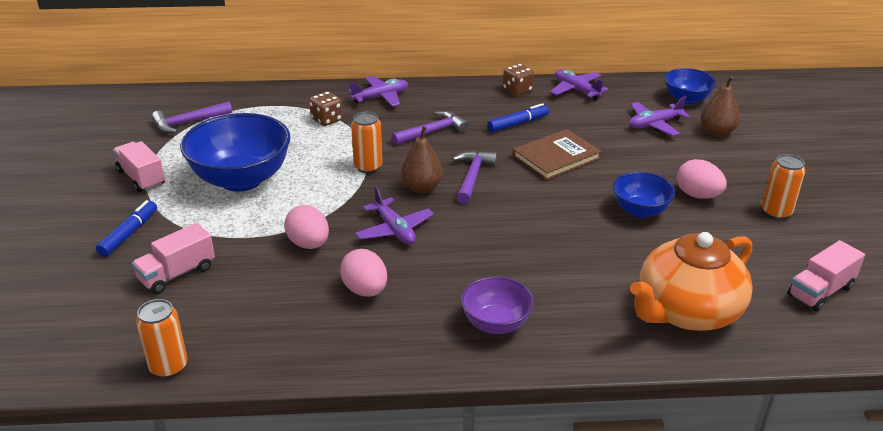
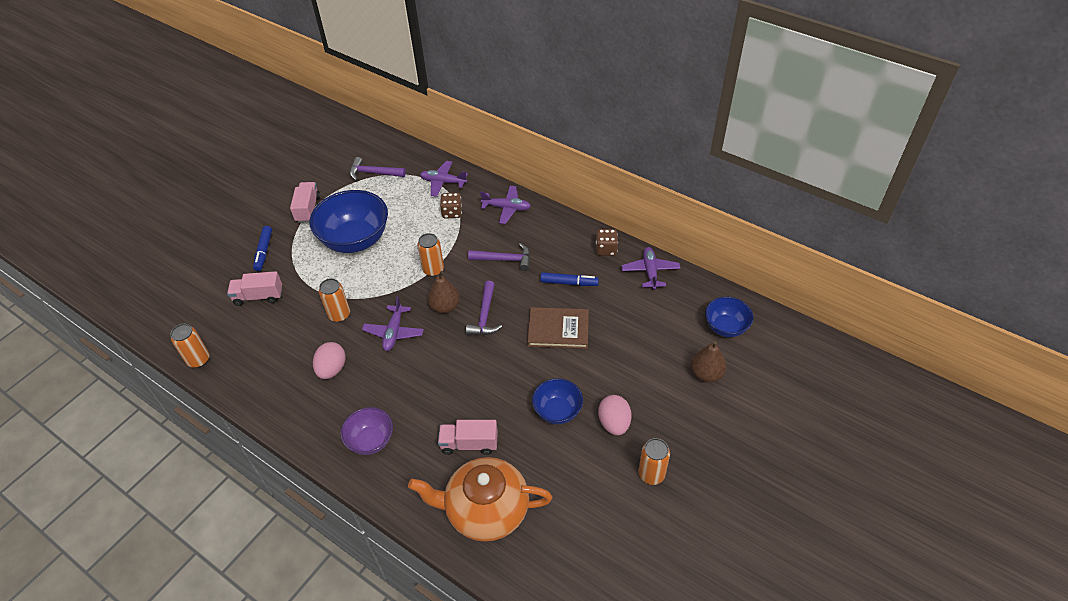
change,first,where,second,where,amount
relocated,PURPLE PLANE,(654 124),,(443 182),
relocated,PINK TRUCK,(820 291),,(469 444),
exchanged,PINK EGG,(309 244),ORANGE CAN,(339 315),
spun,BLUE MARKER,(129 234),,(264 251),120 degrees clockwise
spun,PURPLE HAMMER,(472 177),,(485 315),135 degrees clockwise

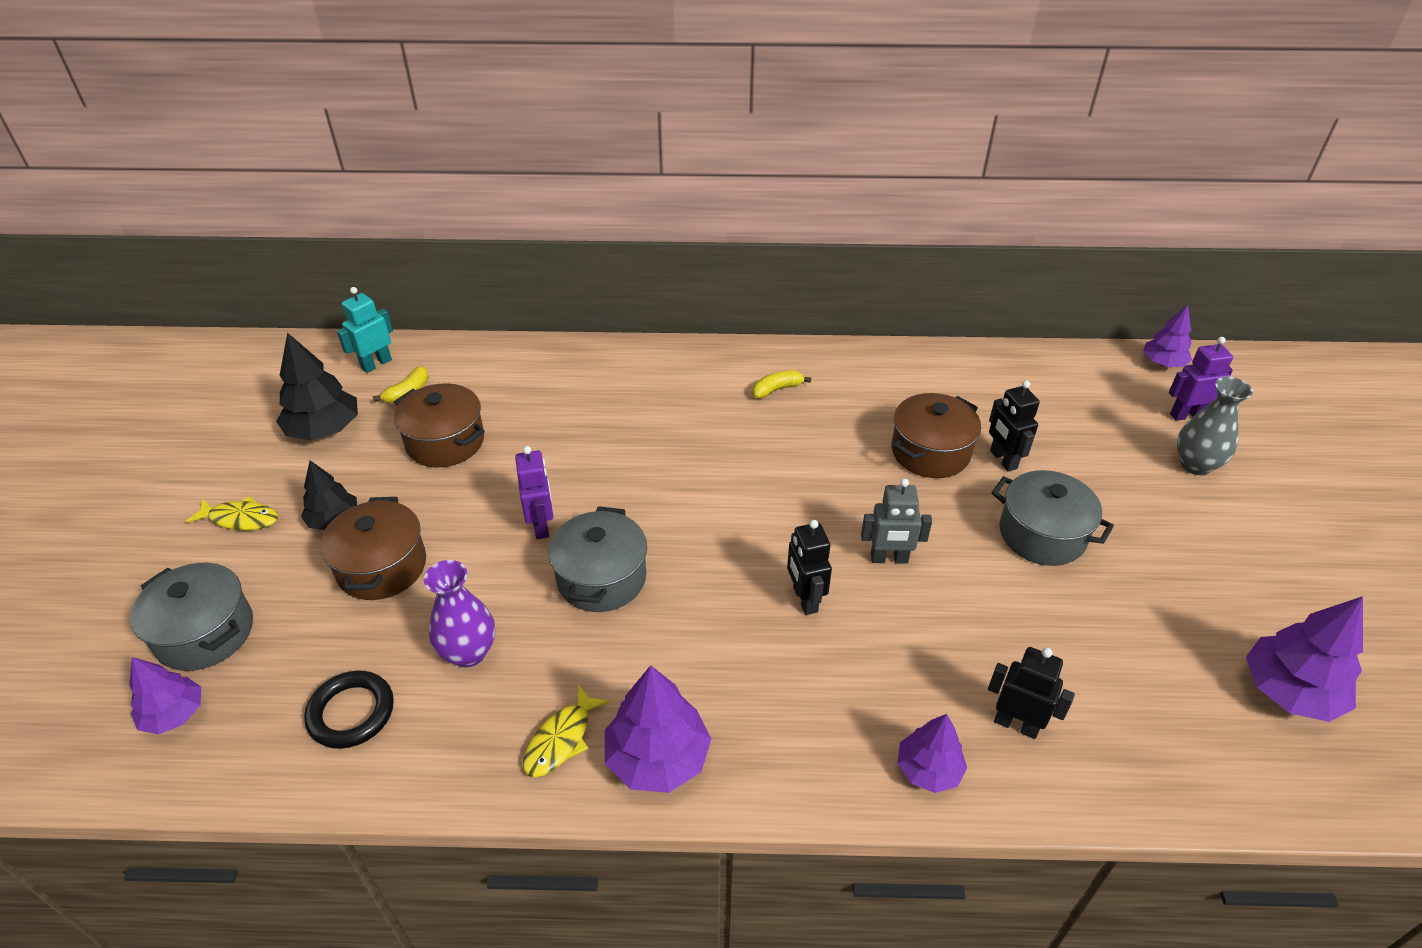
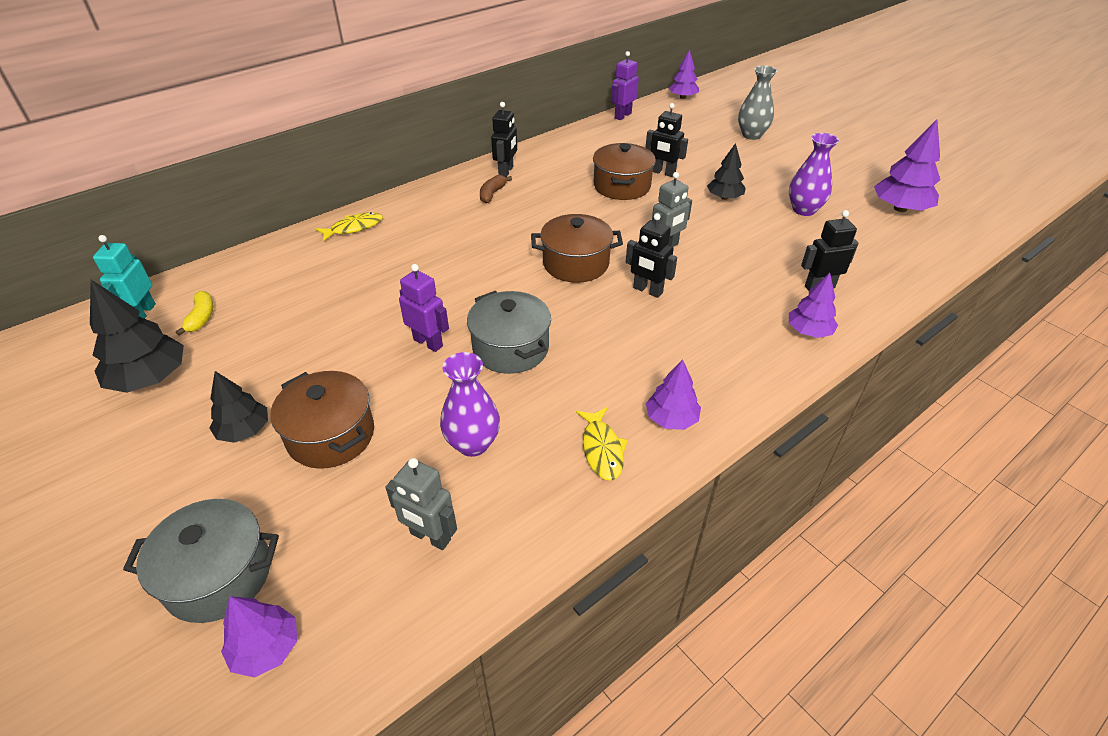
change,first,where,second,where,amount
appeared,,,BLACK ROBOT,(506 171),
appeared,,,PURPLE VASE,(804 210),
relocated,YELLOW FISH,(240 519),,(354 228),
relocated,BROWN POT,(445 442),,(576 263),
relocated,PURPLE ROBOT,(1186 415),,(622 116),
exchanged,BLACK RING,(351 713),GREY ROBOT,(430 537),
exchanged,GREY POT,(1042 534),BLACK TREE,(724 197),
colour,YELLOW BANANA,(777 389),BROWN BANANA,(492 194),
size,PURPLE TREE,(657 757),,(671 419),x0.64

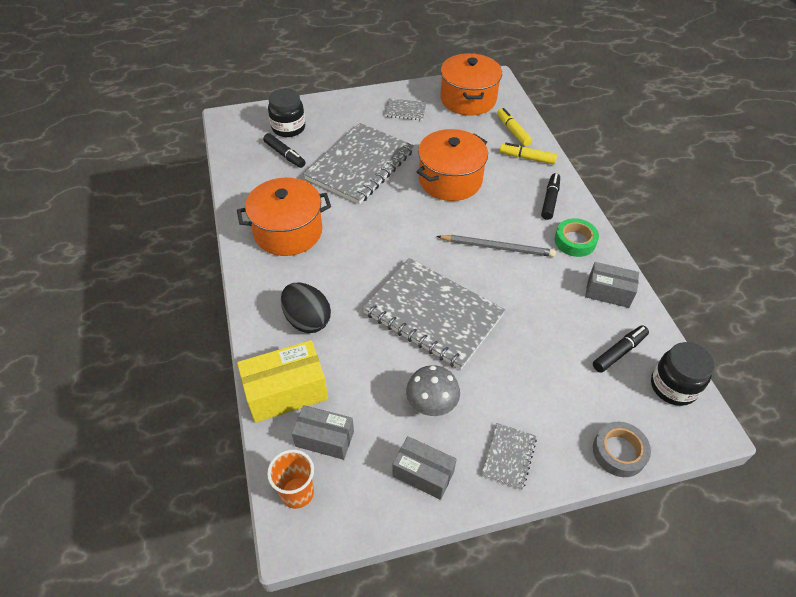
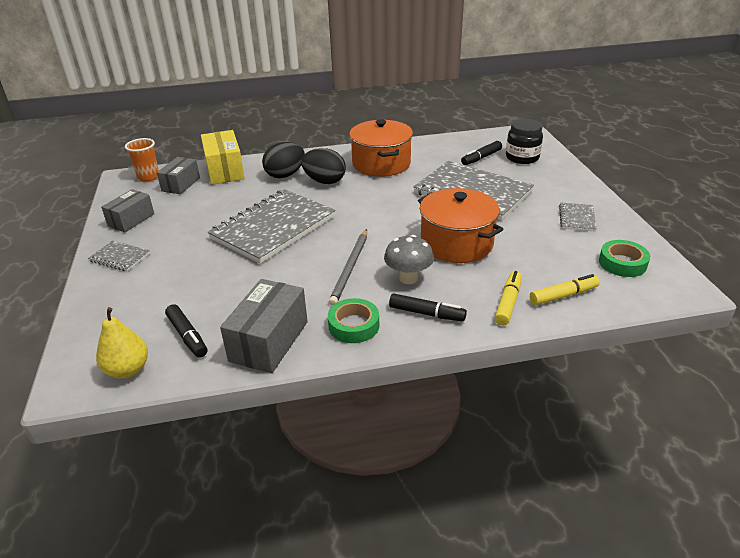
change,first,where,second,where,amount
missing,GREY TAPE,(619 452),,,
appeared,,,BLACK EGG,(325 181),
relocated,GREY MUSHROOM,(431 405),,(408 278),
exchanged,ORANGE POT,(468 99),GREEN TAPE,(622 263),
exchanged,BLACK JAR,(673 386),YELLOW PEAR,(128 370),
size,GREY BOX,(608 292),,(269 341),x1.51

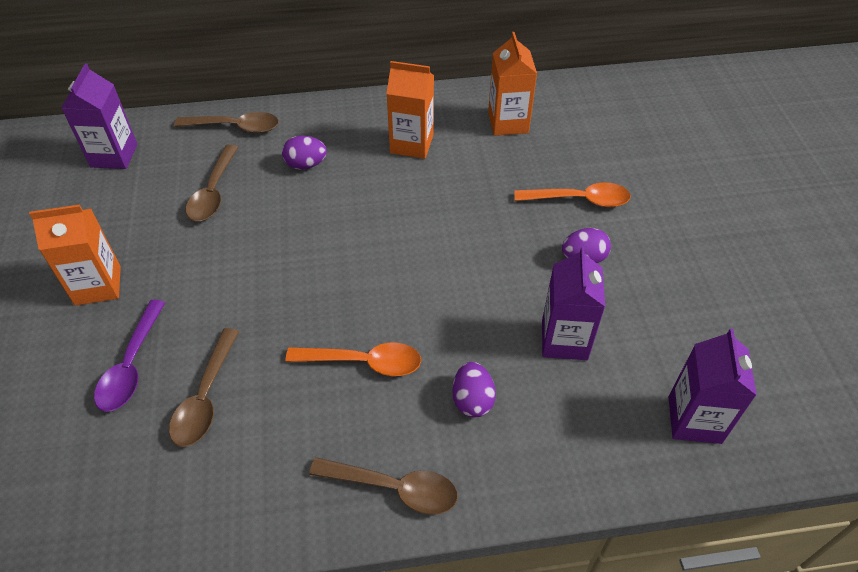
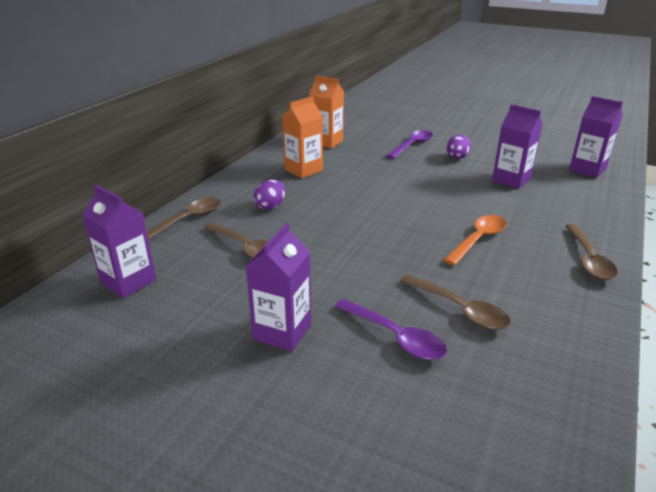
change,first,where,second,where,amount
missing,PURPLE EGG,(472 400),,,
colour,ORANGE CARTON,(98 285),PURPLE CARTON,(282 332),
colour,ORANGE SPOON,(579 200),PURPLE SPOON,(412 145),
spun,BROWN SPOON,(394 488),,(588 259),135 degrees clockwise

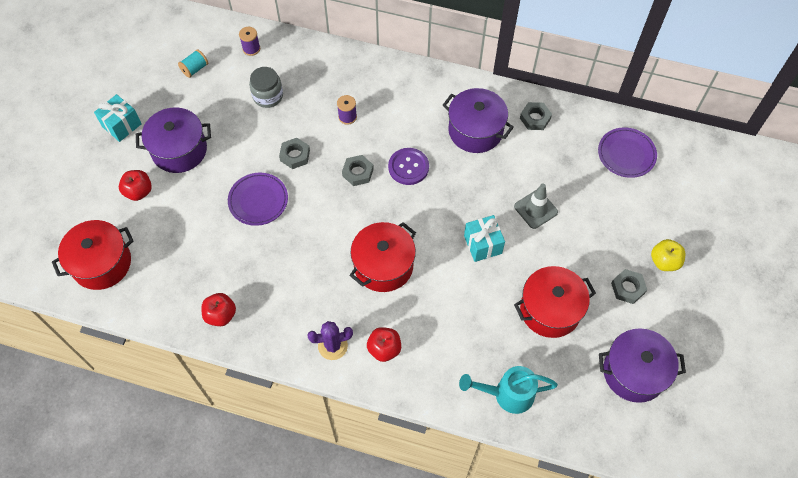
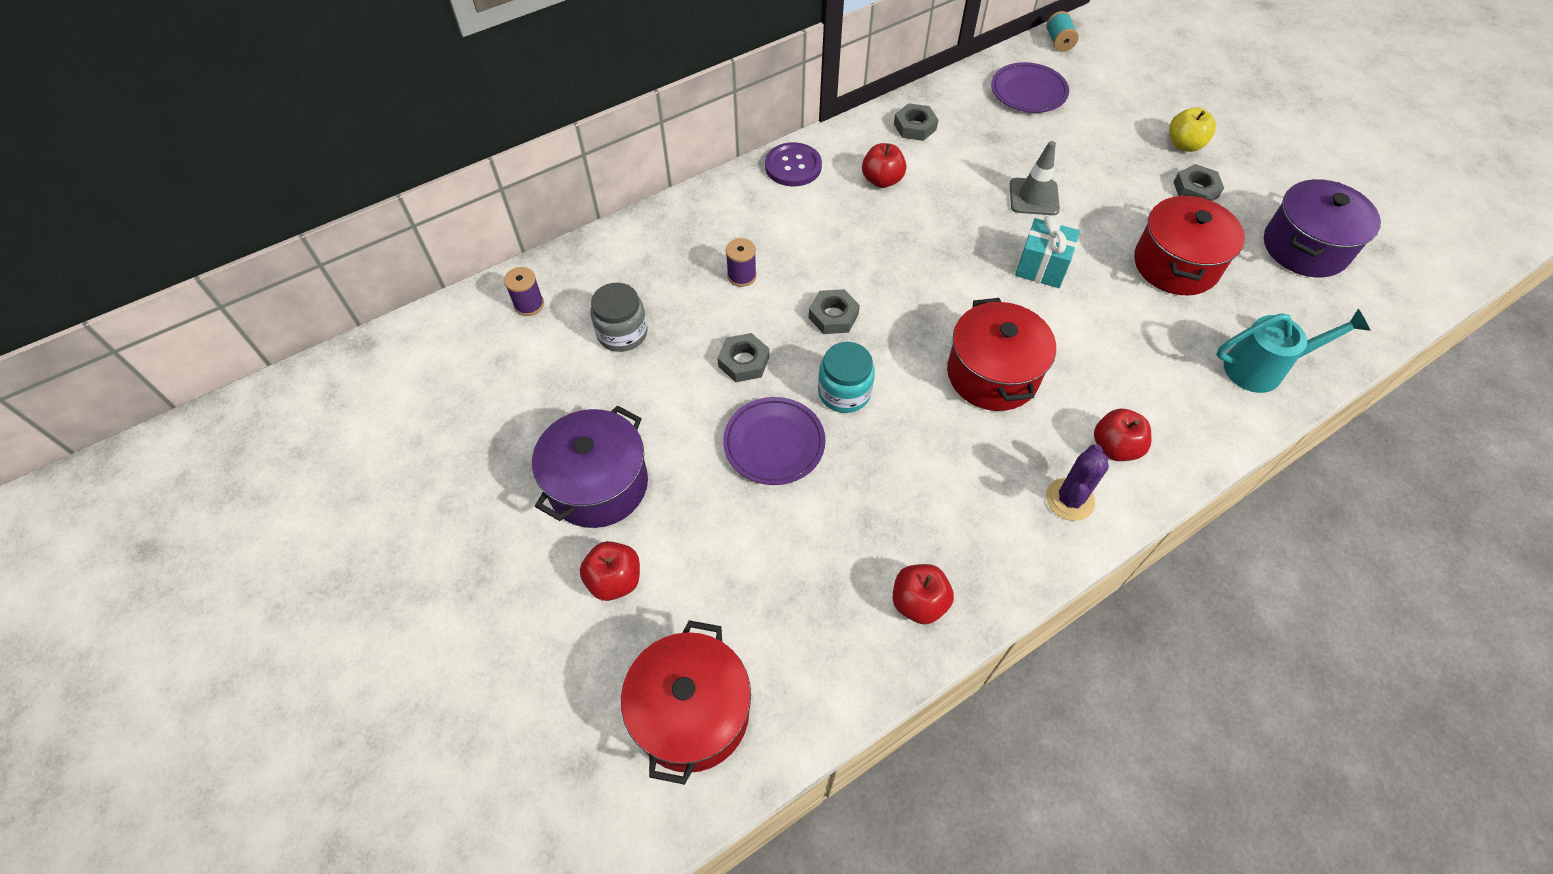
change,first,where,second,where,amount
missing,TURQUOISE GIFT,(122 125),,,
appeared,,,TURQUOISE JAR,(844 392),
relocated,TURQUOISE SPOOL,(195 69),,(1058 42),
relocated,PURPLE BUTTON,(408 167),,(793 166),
exchanged,PURPLE POT,(475 131),RED APPLE,(882 180),
spun,TURQUOISE WATERING CAN,(507 394),,(1262 368),135 degrees counterclockwise

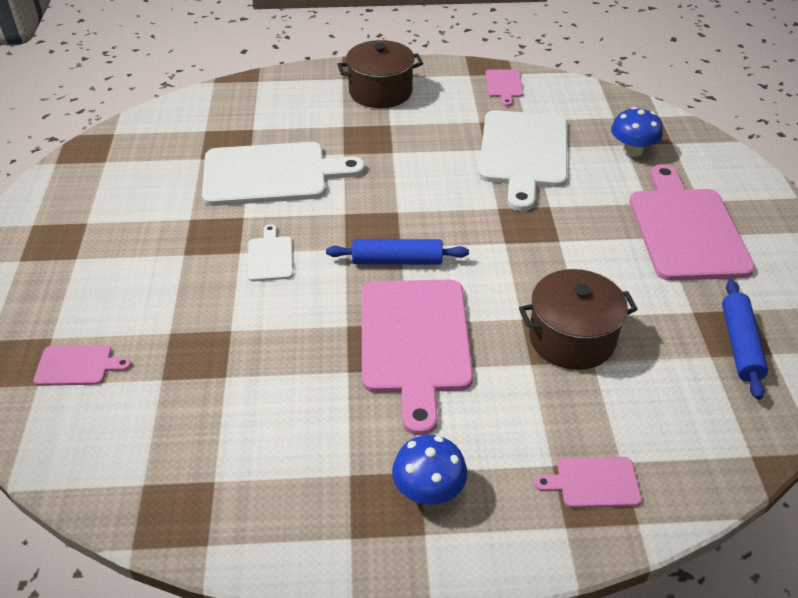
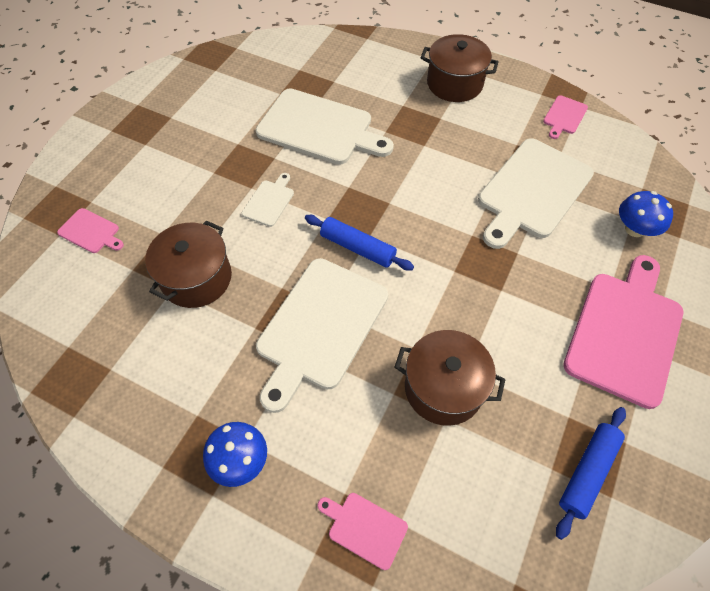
change,first,where,second,where,amount
appeared,,,BROWN POT,(196 278),
colour,PINK CUTTING BOARD,(415 341),WHITE CUTTING BOARD,(320 327),

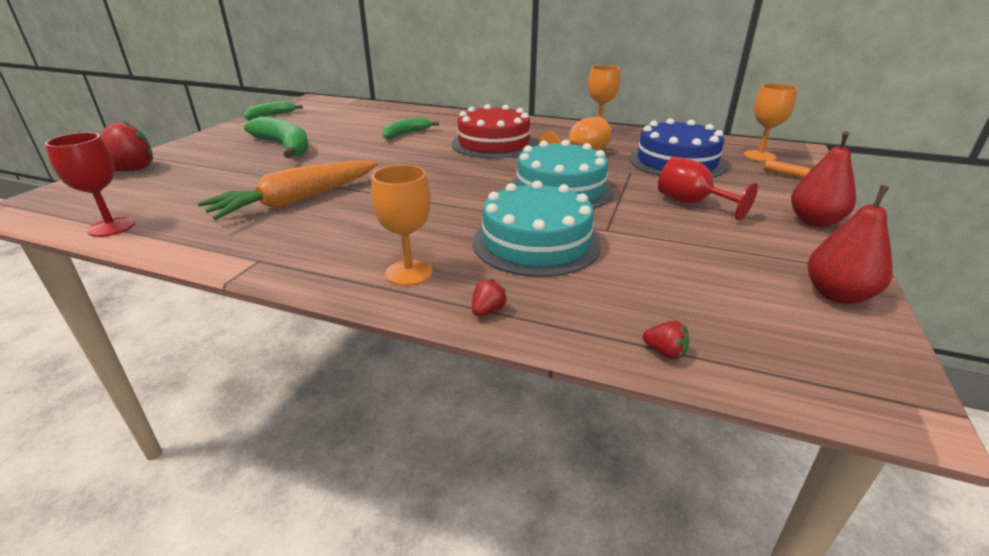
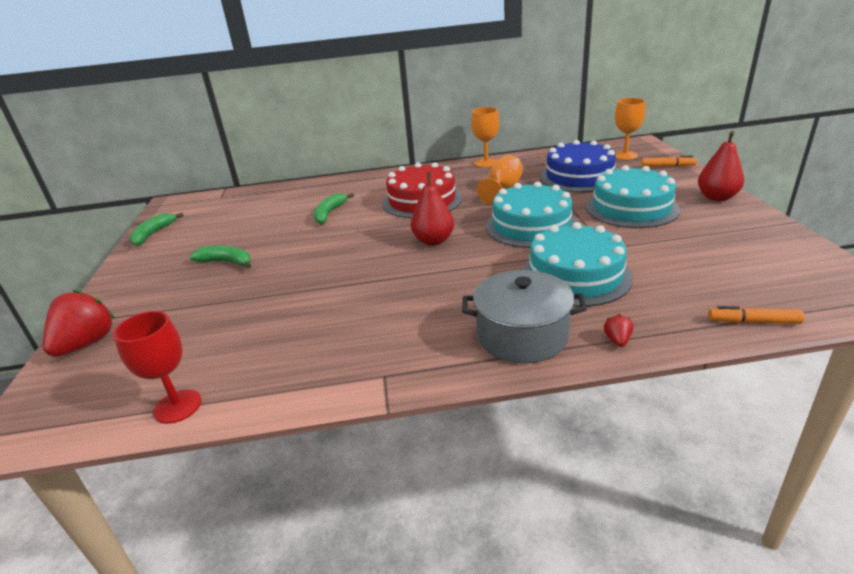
change,first,where,second,where,amount
missing,ORANGE CARROT,(297 201),,,
relocated,RED PEAR,(837 295),,(433 241),
exchanged,ORANGE GOBLET,(409 273),GREY POT,(522 335),
exchanged,RED STRAWBERRY,(664 352),ORANGE MARKER,(753 322),
exchanged,RED GOBLET,(691 203),TURQUOISE CAKE,(631 208),
size,GREEN BANANA,(284 147),,(227 262),x0.61

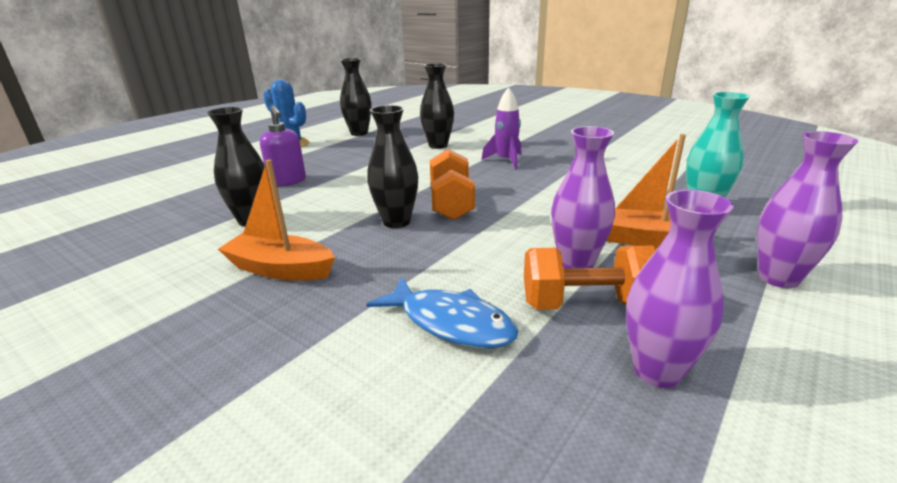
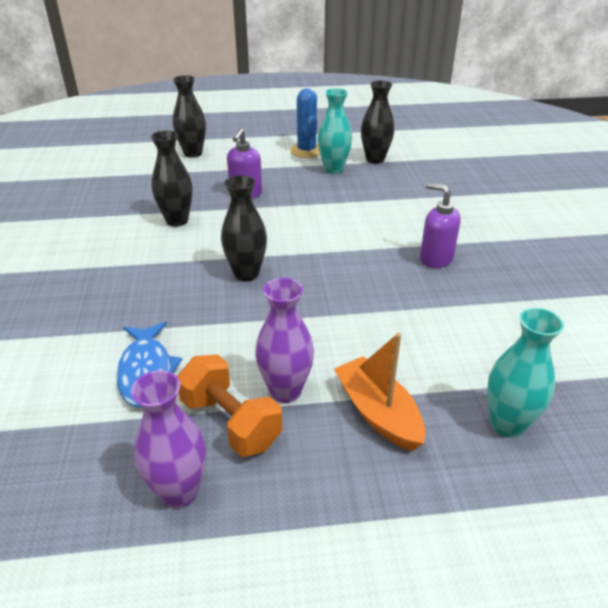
change,first,where,second,where,amount
missing,ORANGE BOAT,(280 269),,,
missing,ORANGE DUMBBELL,(451 204),,,
missing,PURPLE VASE,(778 278),,,
appeared,,,TURQUOISE VASE,(333 169),
relocated,BLACK VASE,(438 146),,(193 153),
exchanged,PURPLE ROCKET,(506 161),PURPLE SOAP DISPENSER,(435 259),

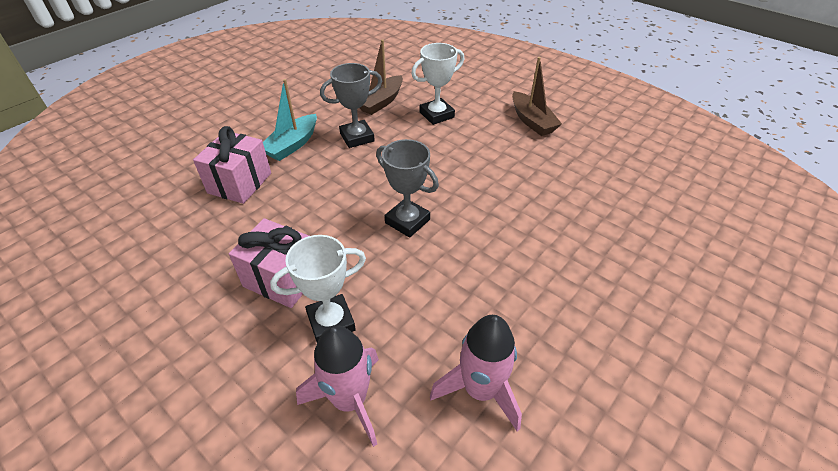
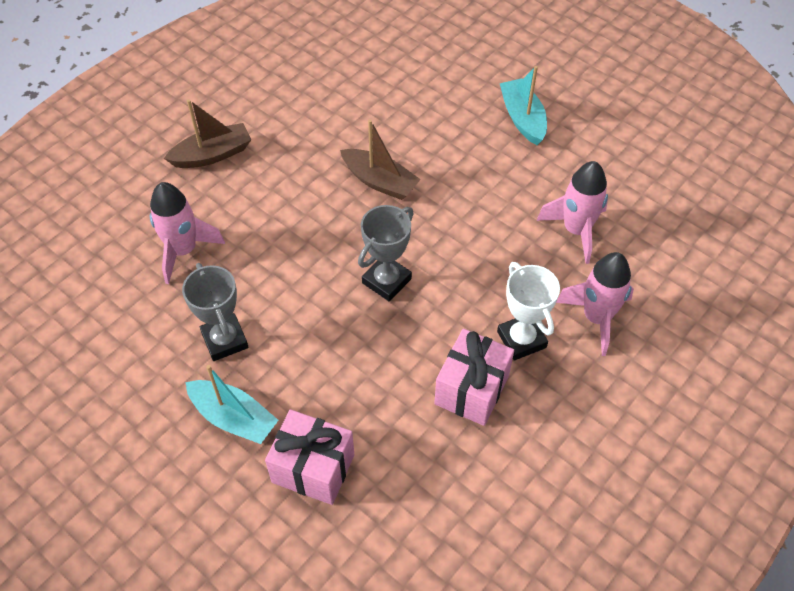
change,first,where,second,where,amount
appeared,,,TURQUOISE BOAT,(522 118),
relocated,BROWN BOAT,(381 102),,(380 181),
exchanged,WHITE TROPHY,(436 115),PINK ROCKET,(183 250),

